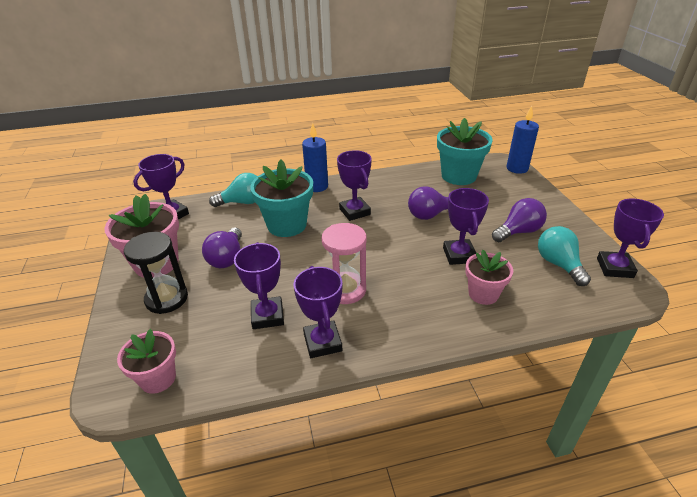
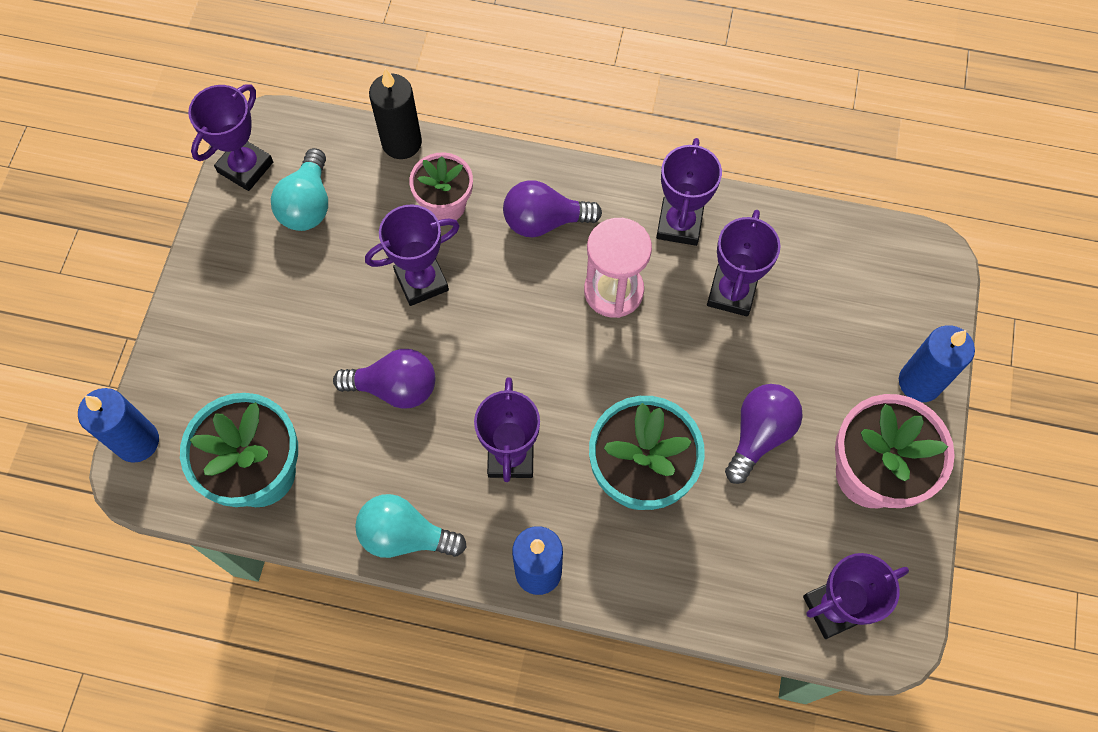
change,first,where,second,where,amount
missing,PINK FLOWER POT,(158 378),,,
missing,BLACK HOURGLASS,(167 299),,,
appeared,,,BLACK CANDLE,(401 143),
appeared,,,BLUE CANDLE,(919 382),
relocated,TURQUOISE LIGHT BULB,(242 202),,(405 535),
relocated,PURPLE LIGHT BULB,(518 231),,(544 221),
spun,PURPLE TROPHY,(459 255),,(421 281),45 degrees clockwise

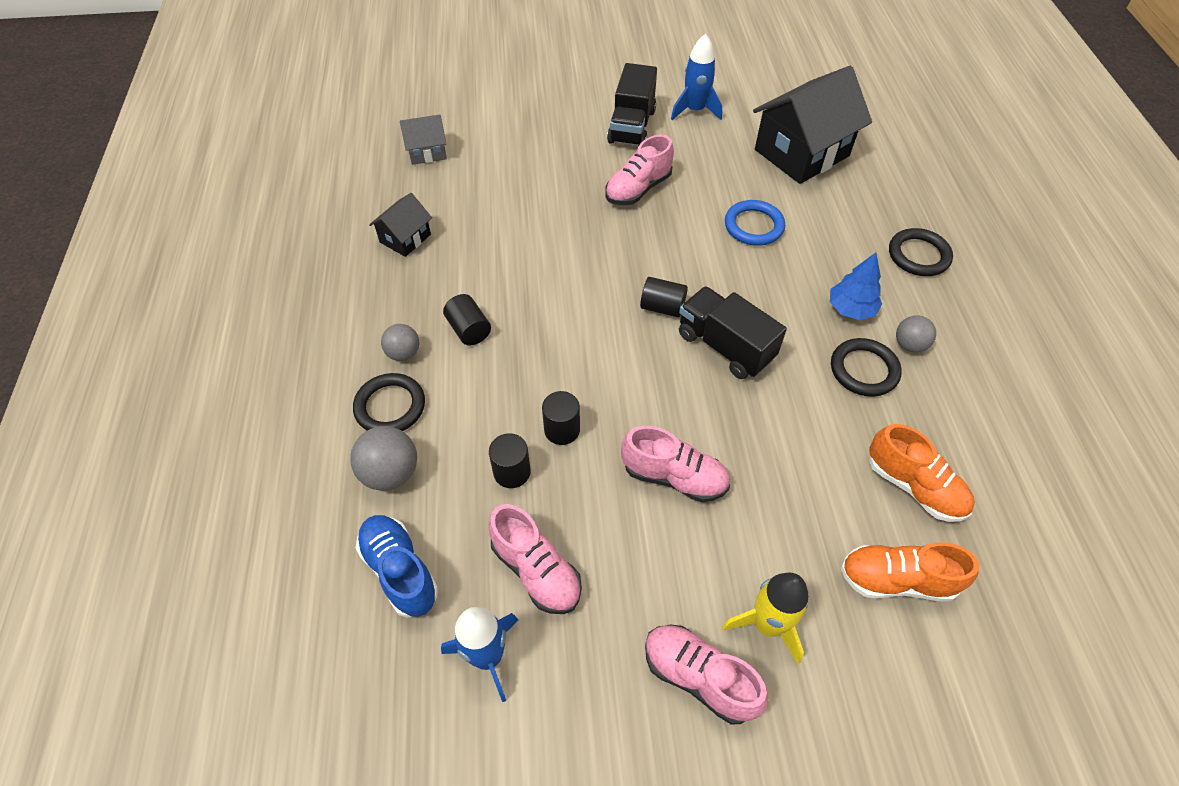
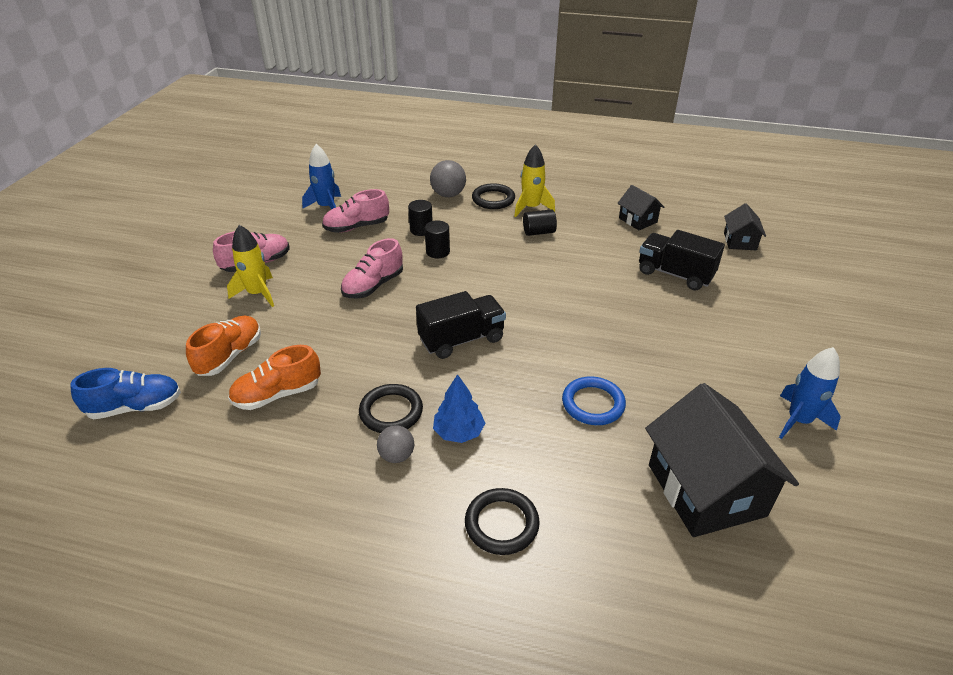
change,first,where,second,where,amount
missing,PINK SHOE,(638 189),,,
missing,BLACK CYLINDER,(662 307),,,
relocated,BLUE SHOE,(400 571),,(136 407),
relocated,BLACK TRUCK,(632 126),,(675 274),
exchanged,GREY BALL,(404 353),YELLOW ROCKET,(531 208),
colour,GREY HOUSE,(427 152),BLACK HOUSE,(740 241),

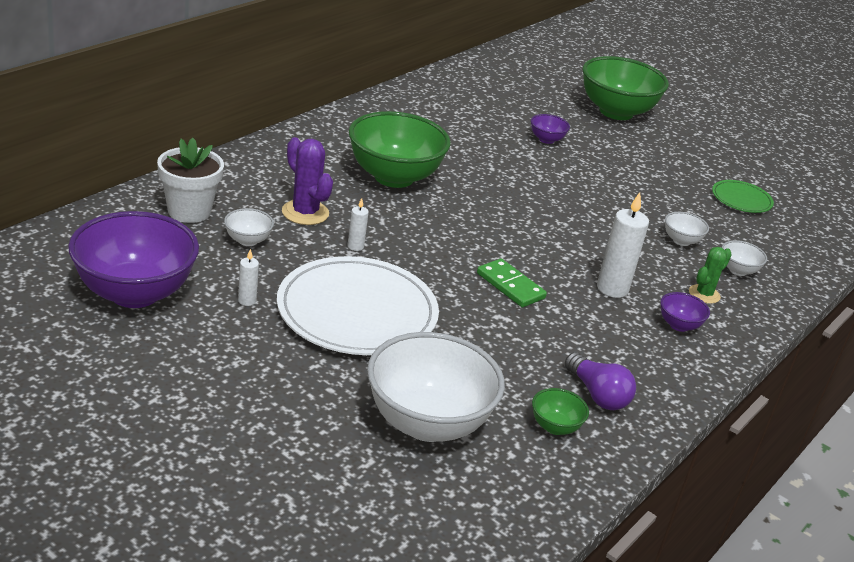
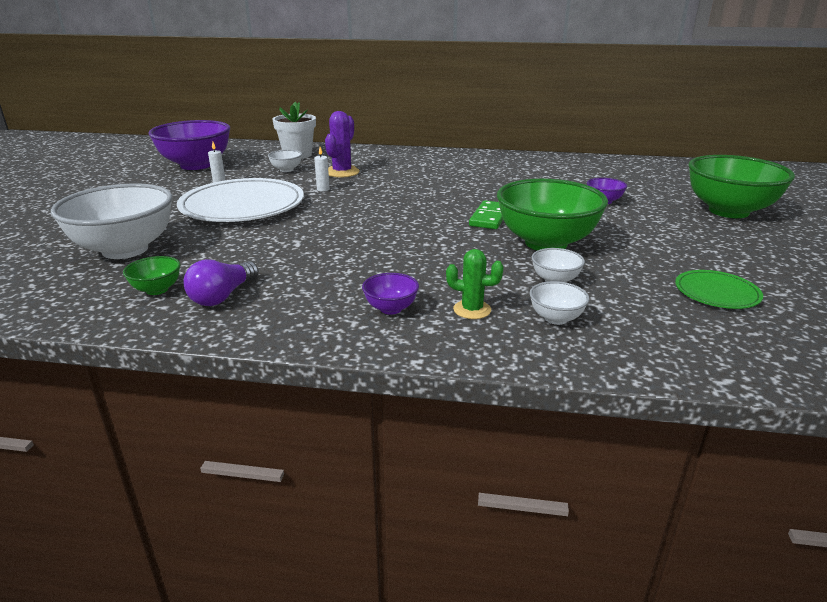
change,first,where,second,where,amount
missing,WHITE CANDLE,(612 289),,,
relocated,GREEN BOWL,(394 177),,(546 243),
relocated,GREEN DOMINO,(510 286),,(489 217),

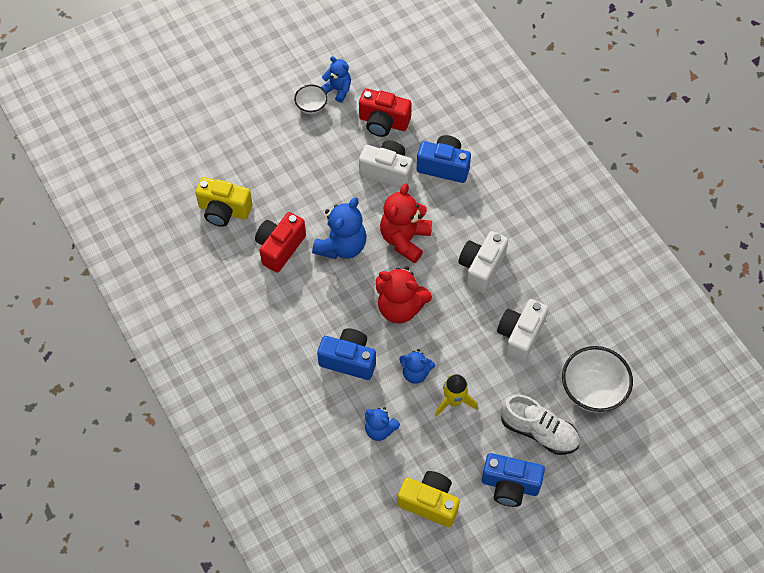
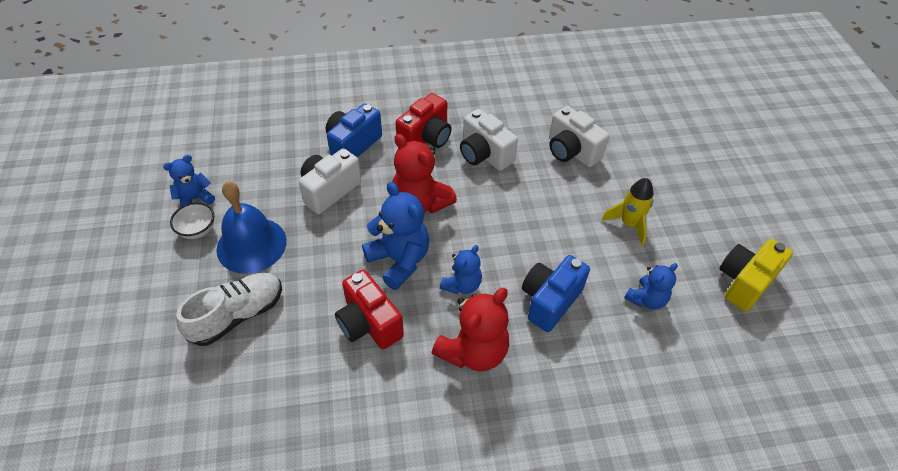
change,first,where,second,where,amount
missing,YELLOW CAMERA,(224 210),,,
missing,BLUE CAMERA,(510 485),,,
missing,WHITE BOWL,(592 390),,,
appeared,,,BLUE BELL,(251 245),
relocated,RED CAMERA,(383 122),,(426 138),
relocated,RED TEDDY BEAR,(400 307),,(473 351),
relocated,BLUE TEDDY BEAR,(415 373),,(462 284),
relocated,WHITE SHOE,(539 431),,(238 315),

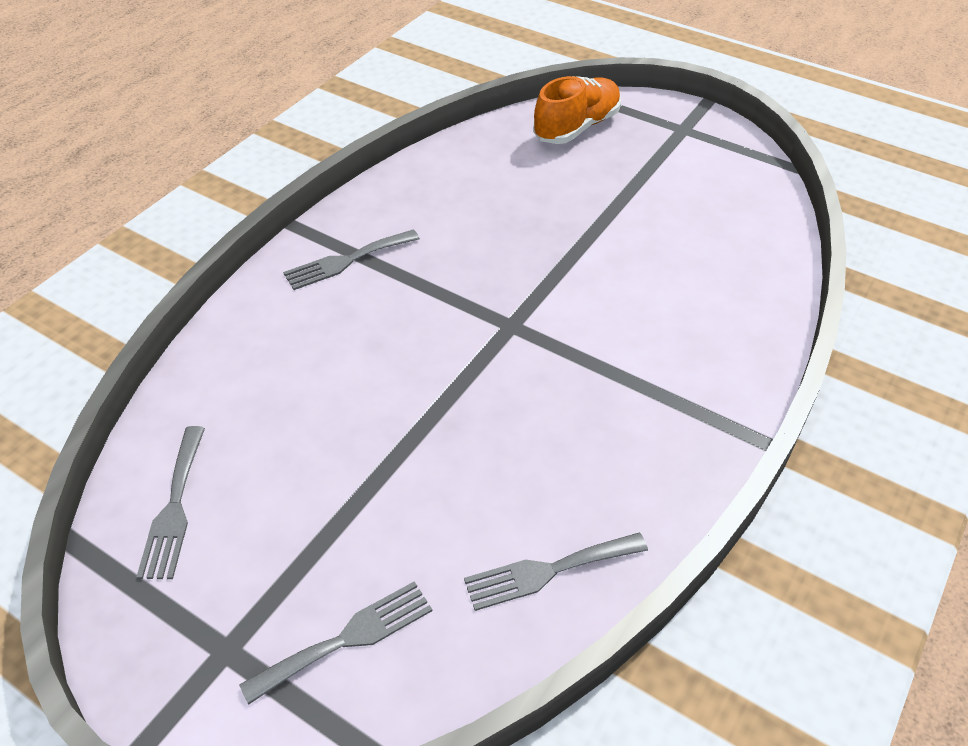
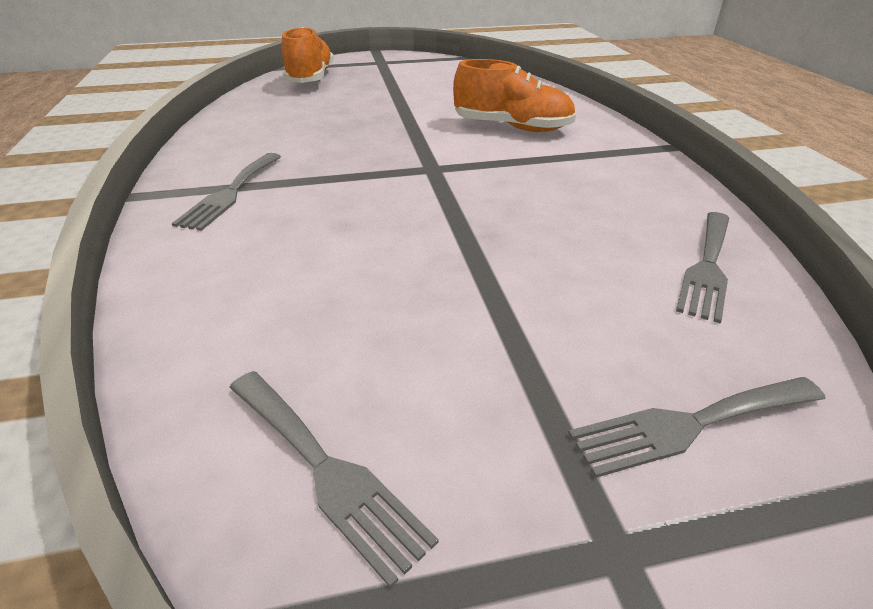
change,first,where,second,where,amount
appeared,,,ORANGE SHOE,(512 127),
spun,GREY FORK,(347 639),,(689 424),120 degrees counterclockwise

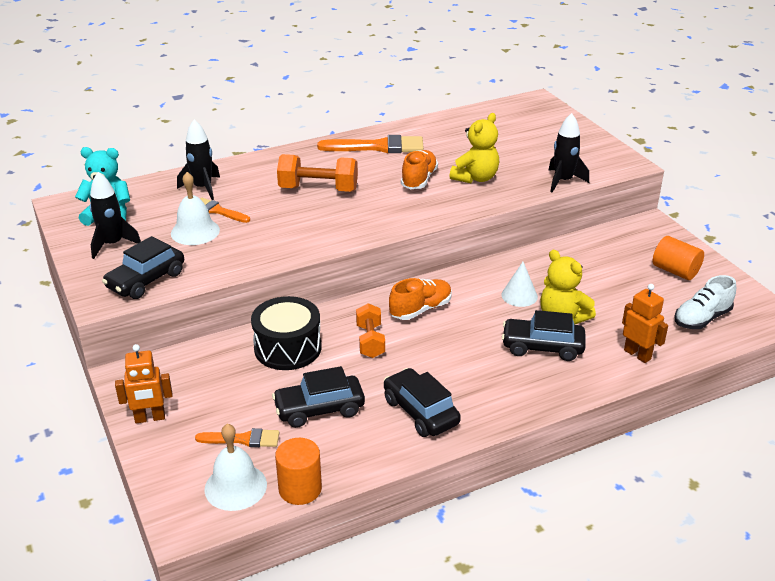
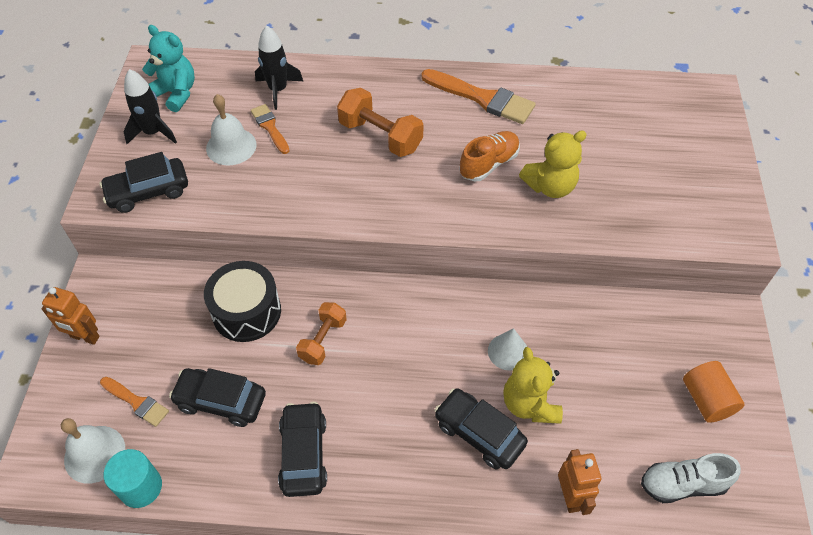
change,first,where,second,where,amount
missing,ORANGE SHOE,(420 309),,,
missing,BLACK ROCKET,(563 181),,,
colour,ORANGE CYLINDER,(300 489),TURQUOISE CYLINDER,(141 487),

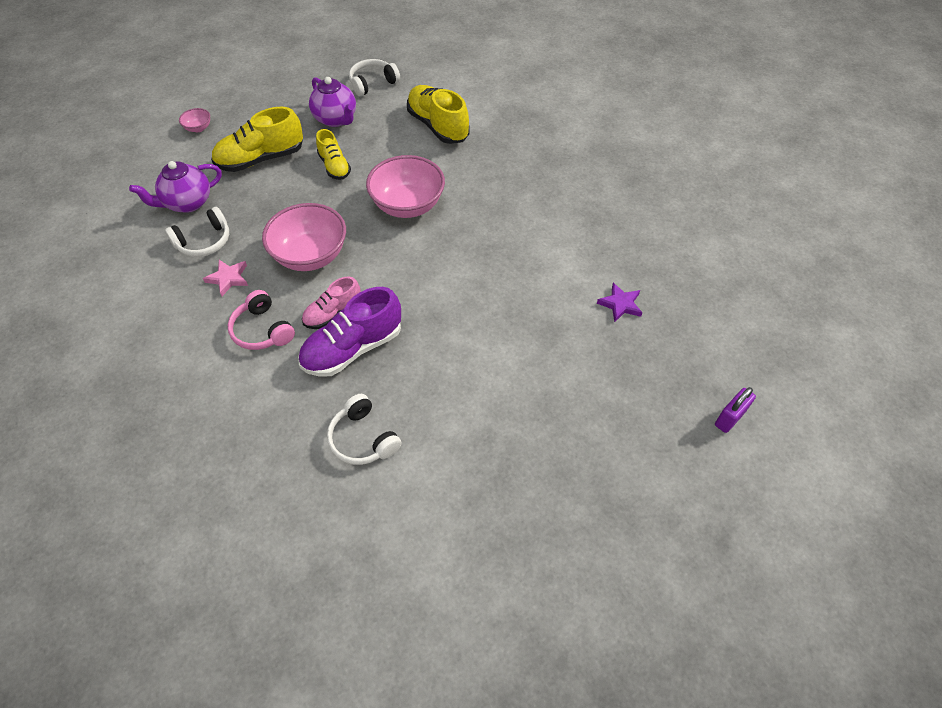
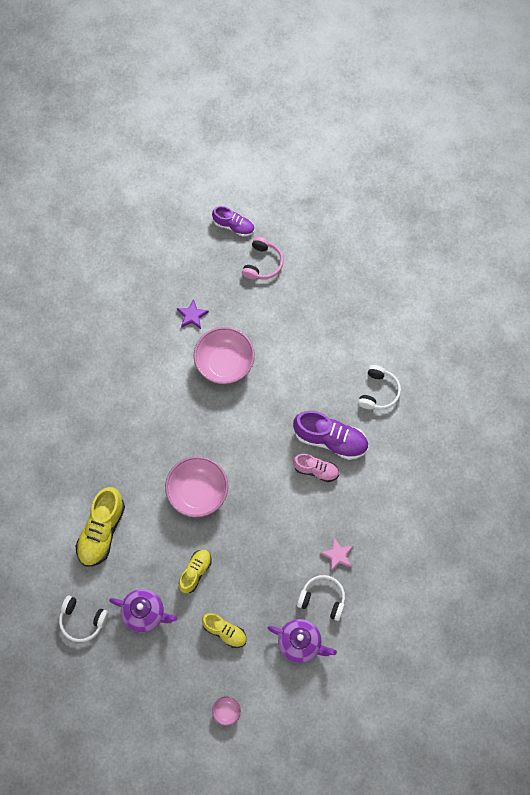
change,first,where,second,where,amount
relocated,PINK HEADPHONES,(262 330),,(262 263),
relocated,PINK BOWL,(311 255),,(224 363),
exchanged,PURPLE PADLOCK,(729 418),PURPLE SHOE,(234 226),
spun,PURPLE TEAPOT,(336 119),,(145 613),90 degrees clockwise
size,YELLOW SHOE,(261 159),,(225 632),x0.61

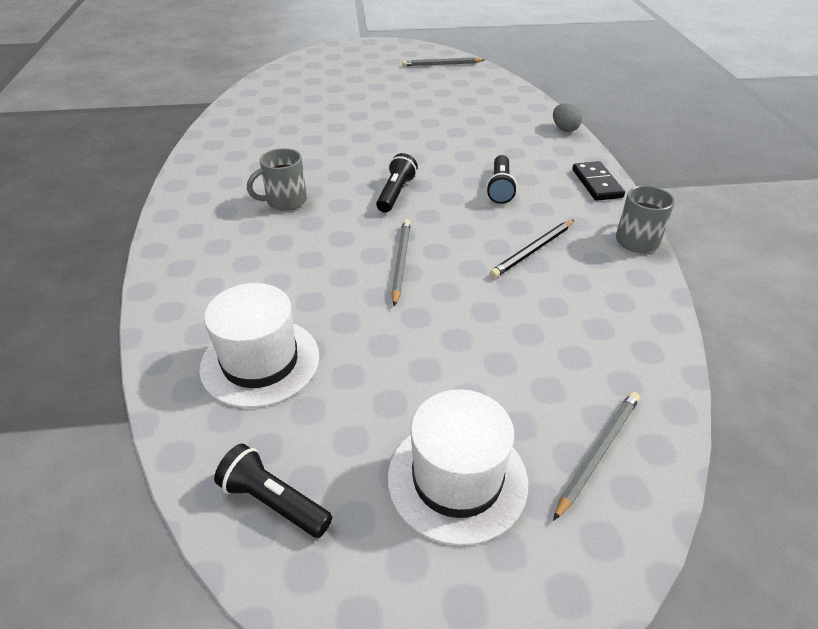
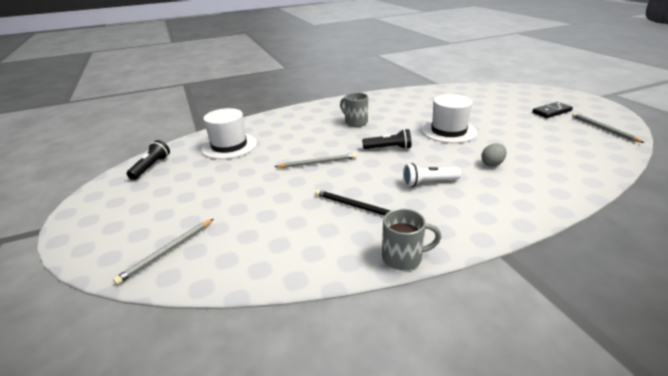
change,first,where,second,where,amount
relocated,WHITE HAT,(457 479),,(448 131),
relocated,GREY EGG,(564 129),,(492 164),
relocated,BLACK DOMINO,(597 183),,(551 112),
colour,BLACK FLASHLIGHT,(500 188),WHITE FLASHLIGHT,(428 182),
spun,GREY PENCIL,(598 452),,(167 252),105 degrees clockwise

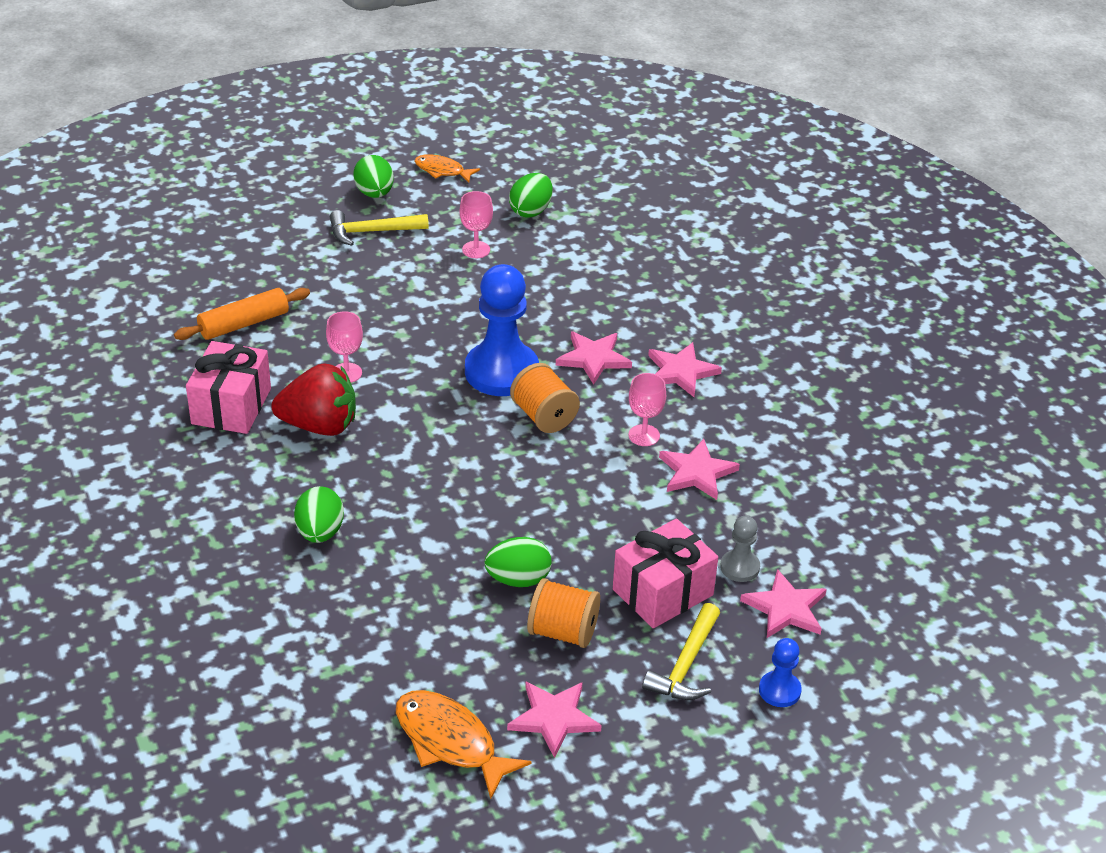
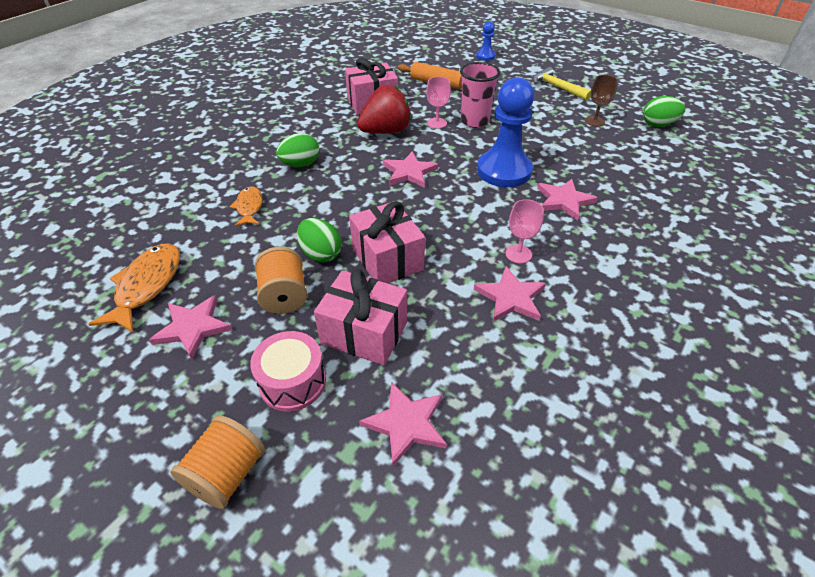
change,first,where,second,where,amount
missing,GREEN EGG,(374 193),,,
missing,GREY PAWN,(739 567),,,
appeared,,,PINK GIFT,(387 259),
appeared,,,PINK CUP,(474 121),
relocated,ORANGE FISH,(442 171),,(249 207),
relocated,ORANGE SPOOL,(544 416),,(227 474),
relocated,PINK STAR,(681 372),,(409 172),
relocated,BLUE PAWN,(779 690),,(485 56),
exchanged,YELLOW HAMMER,(686 665),PINK DRUM,(292 382),
colour,PINK GOBLET,(476 250),BROWN GOBLET,(594 121),
spun,RED STRAWBERRY,(319 426),,(386 131),90 degrees counterclockwise

